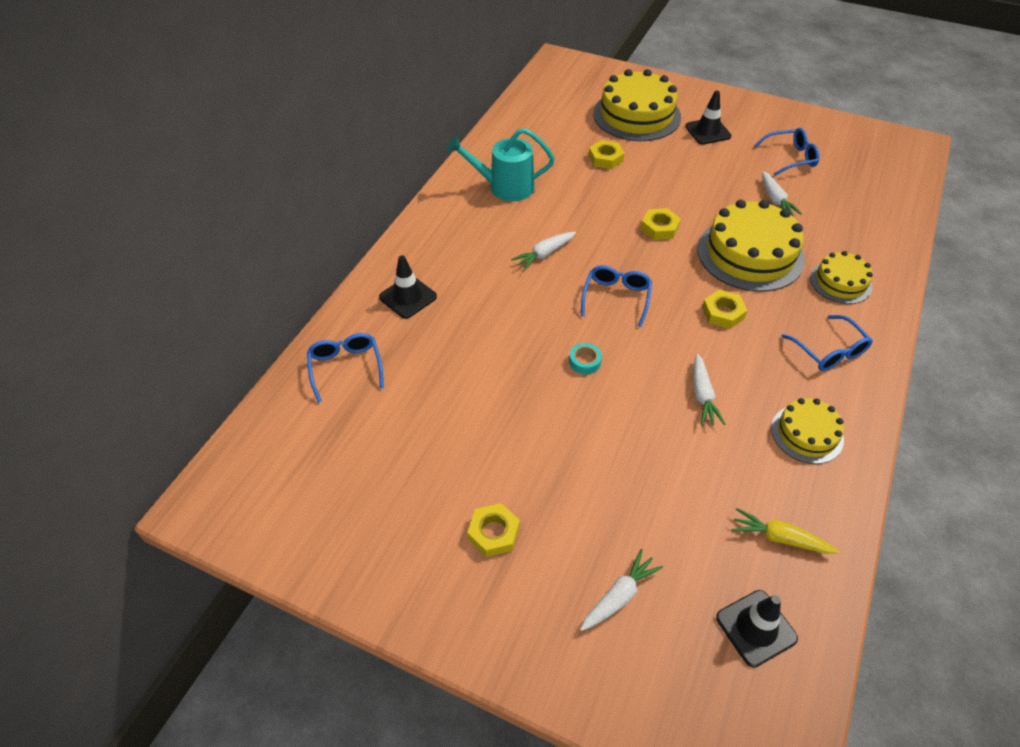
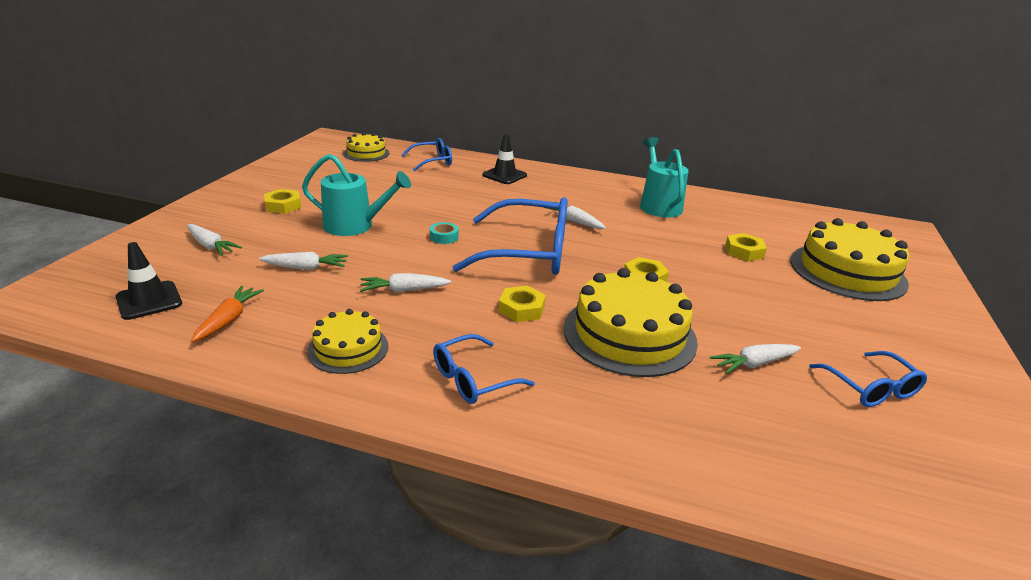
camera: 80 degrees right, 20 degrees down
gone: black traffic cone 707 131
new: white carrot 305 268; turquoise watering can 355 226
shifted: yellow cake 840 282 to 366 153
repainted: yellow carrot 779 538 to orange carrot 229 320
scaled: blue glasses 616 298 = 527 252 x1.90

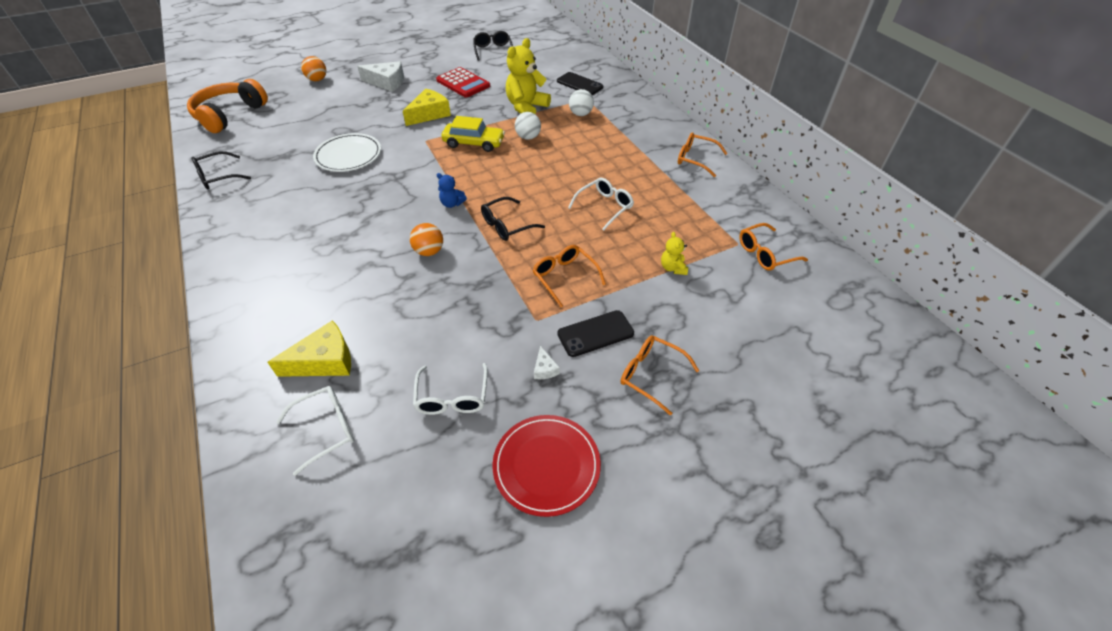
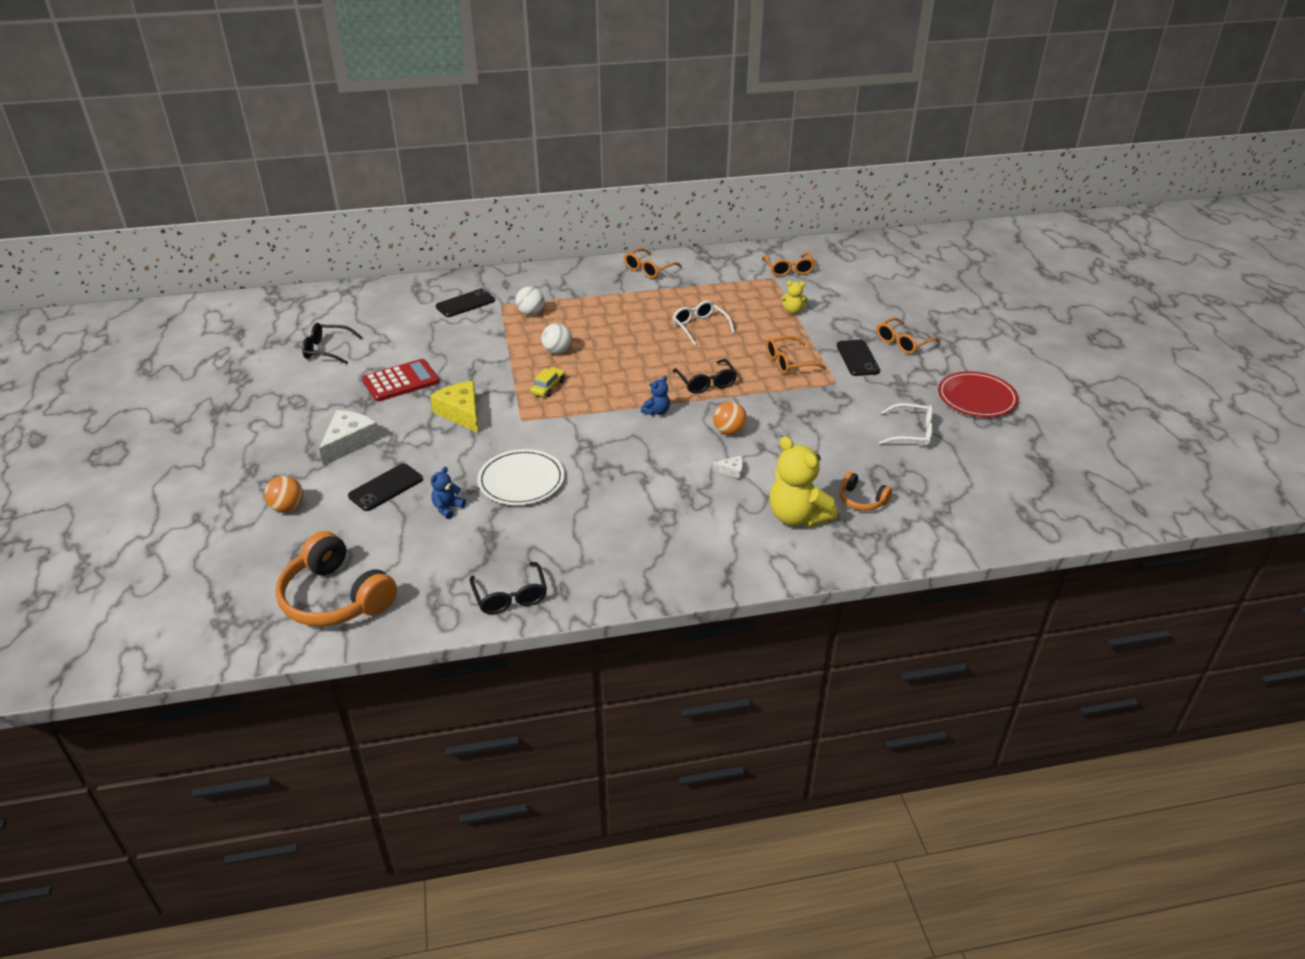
camera: 75 degrees left, 10 degrees down
gone: white glasses 326 429
new: black phone 386 488; blue teddy bear 447 508
shifted: yellow teddy bear 526 107 to 797 517; white cheese 544 369 to 732 471
swapped: yellow cheese 324 361 to orange headphones 861 500
scaled: yellow car 474 143 = 548 387 x0.62

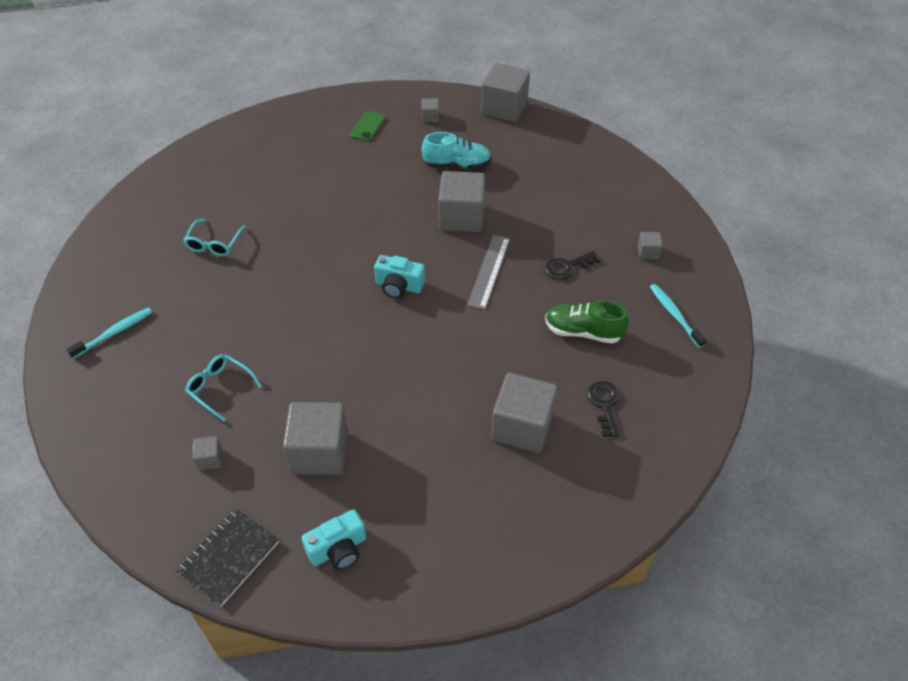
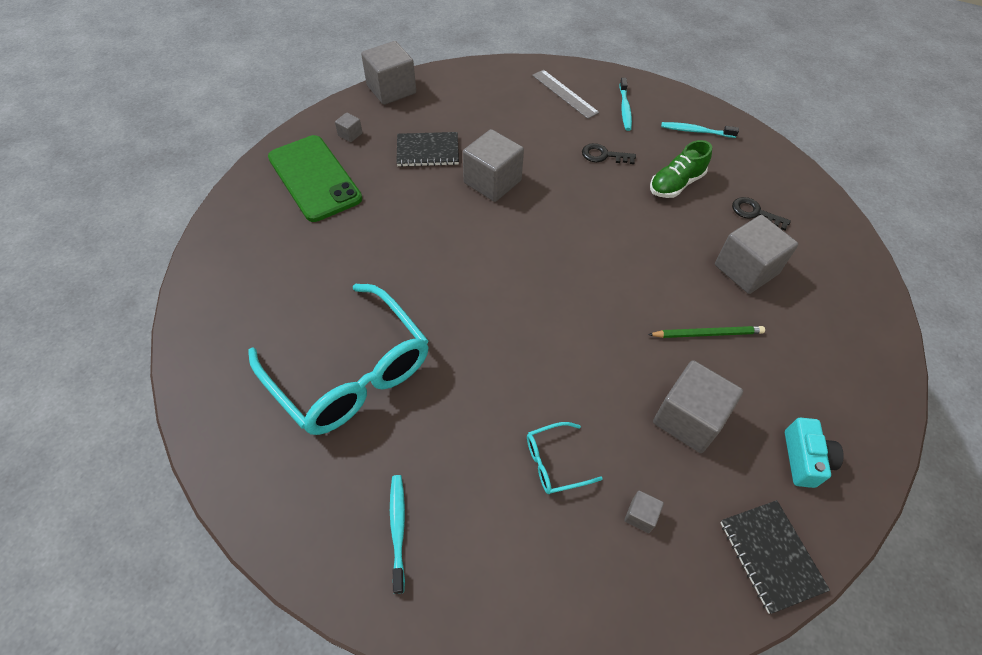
camera: 55 degrees left, 5 degrees up
gone: turquoise camera 399 286
new: green pencil 707 333
shifted: grey ruler 489 271 to 564 94
swapped: turquoise shoe 457 165 to black notebook 427 151; grey cube 648 252 to turquoise toothbrush 625 108
rotated: black key 567 267 = 603 155 90 degrees clockwise
scaled: turquoise glasses 214 243 = 350 372 x2.37; green phone 367 127 = 314 178 x2.34

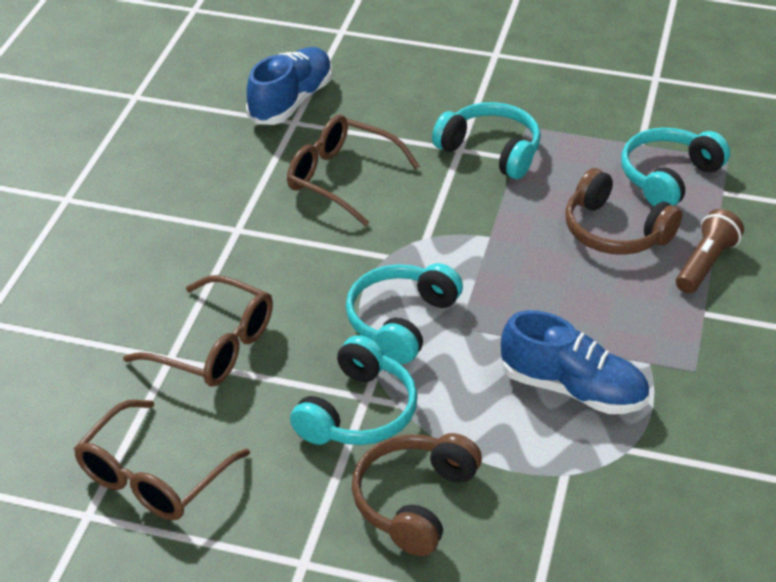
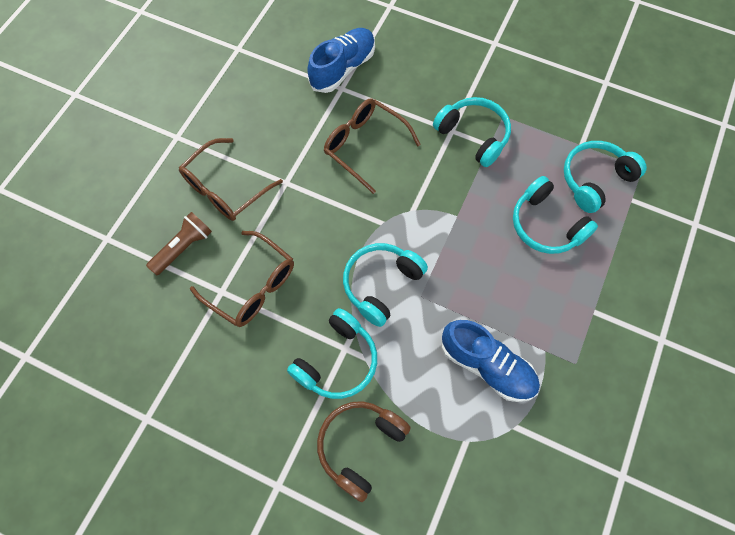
camera: 10 degrees right, 25 degrees up
shifted: brown glasses 153 477 to 225 189; brown flashlight 705 264 to 183 248
repainted: brown headphones 614 231 to turquoise headphones 546 225

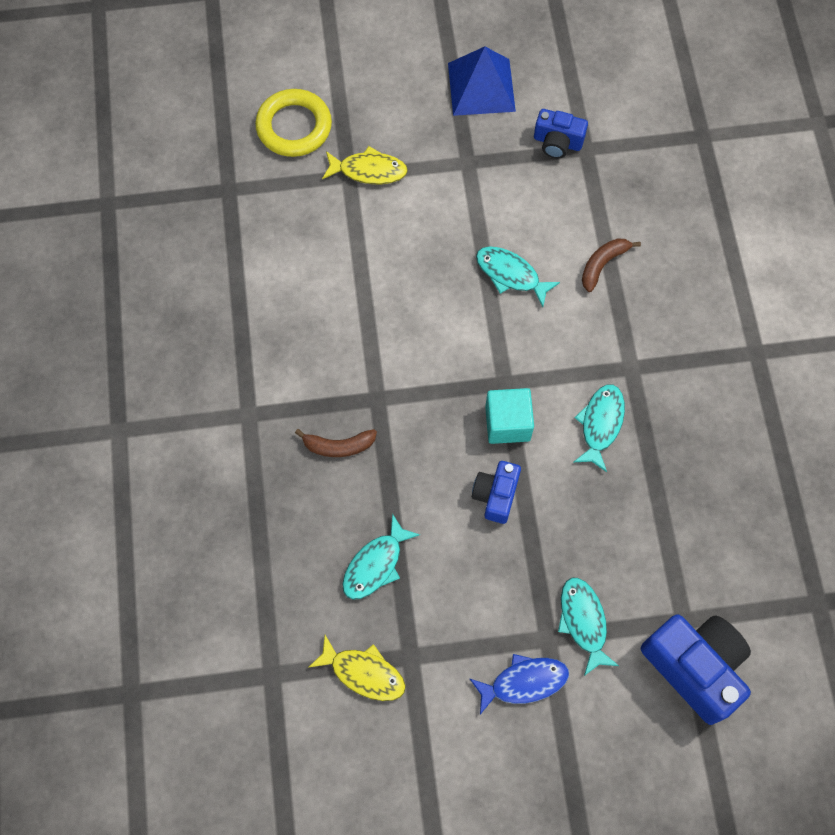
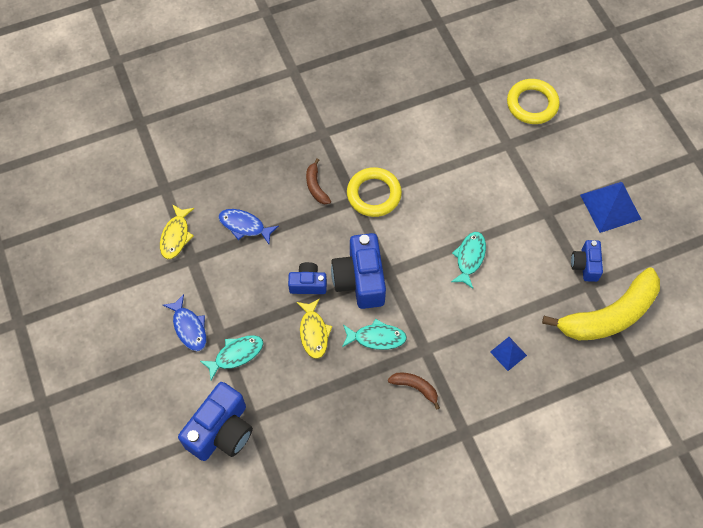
camera: 75 degrees right, 5 degrees down
new: yellow ring 374 194; blue pyramid 508 353; yellow banana 609 315
shifted: yellow fish 369 171 to 313 332; brown banana 602 264 to 415 387
swapped: turquoise cube 507 423 to blue camera 360 280
repainted: turquoise fish 375 564 to blue fish 244 226

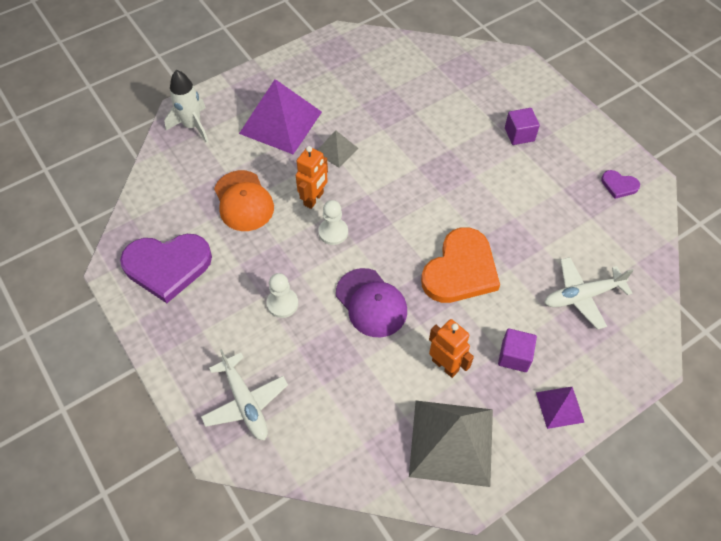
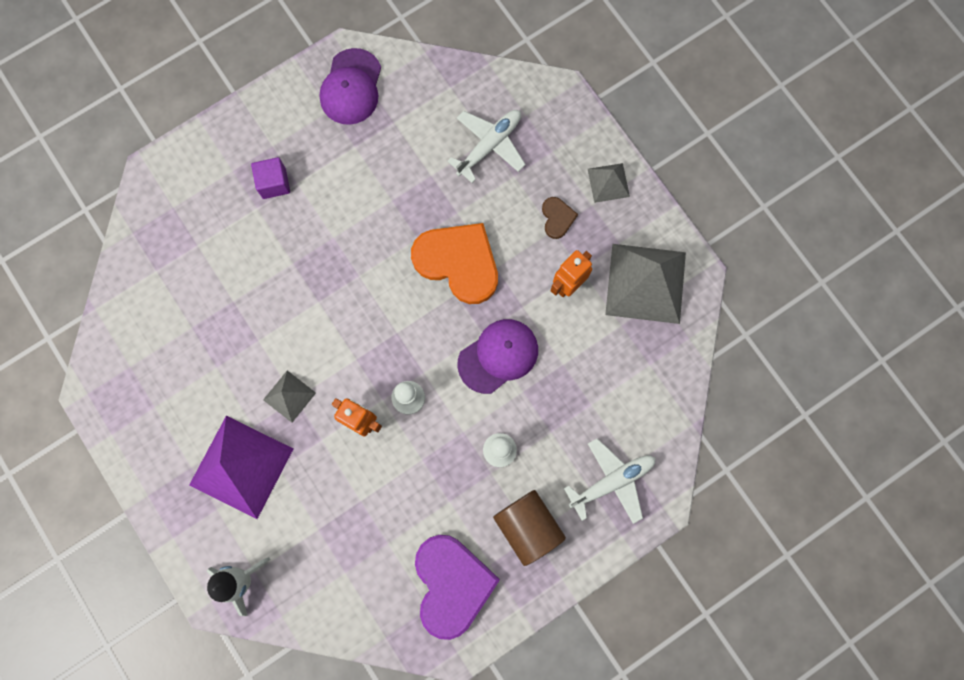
camera: 90 degrees left, 20 degrees up
gone: orange cap 243 201
new: brown cylinder 528 527
swapped: purple cube 514 356 to brown heart 557 218; purple heart 619 185 to purple cap 351 87
repainted: purple pyramid 559 407 to grey pyramid 608 182
rotated: white plane 582 296 = 489 145 120 degrees counterclockwise

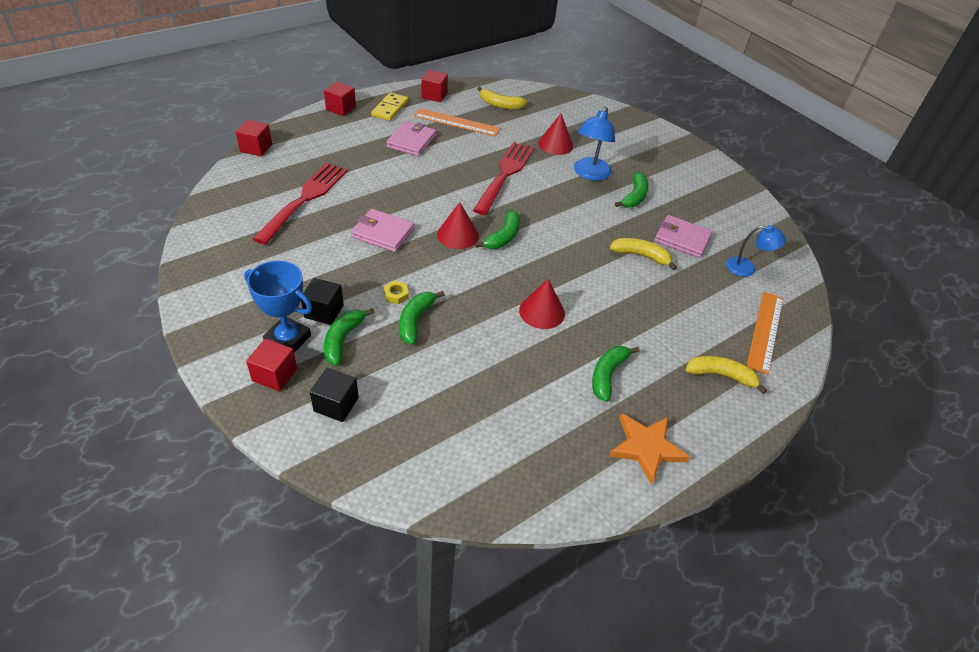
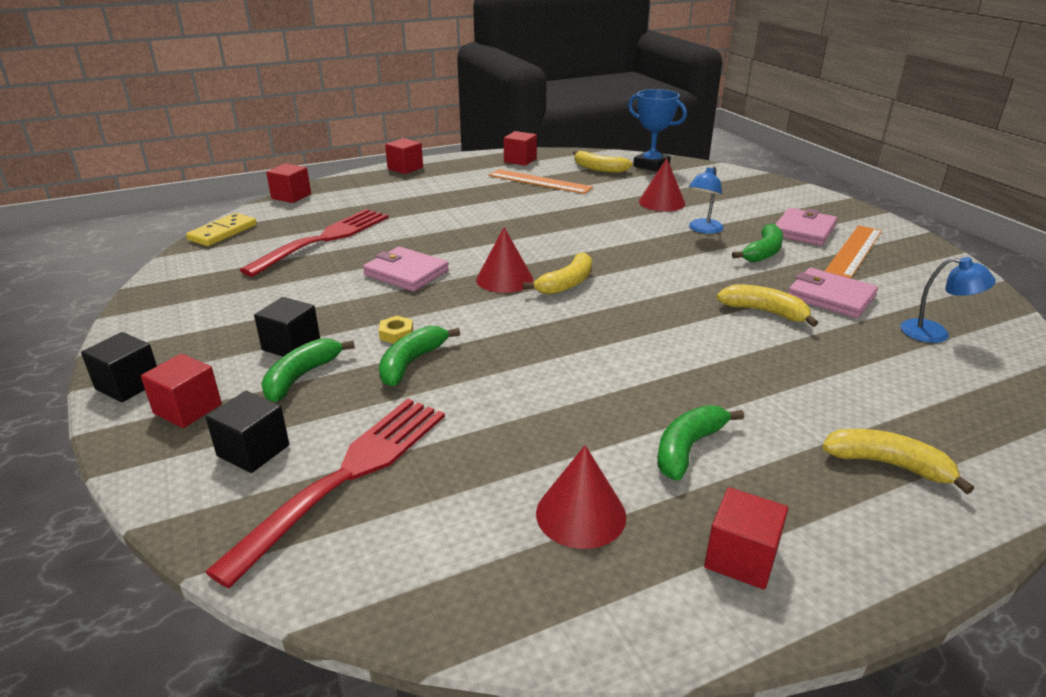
camera: 15 degrees right, 15 degrees down
new: black cube 128 385
shifted: blue trophy 288 339 to 651 165; yellow domino 390 108 to 223 232; pink wallet 411 141 to 803 230; red fork 505 175 to 347 476; red cone 542 312 to 581 514; orange ruler 765 331 to 854 251
swapped: orange star 646 448 to red cube 741 558
repainted: green banana 503 237 to yellow banana 567 283
scaled: blue lamp 590 174 = 703 229 x0.67

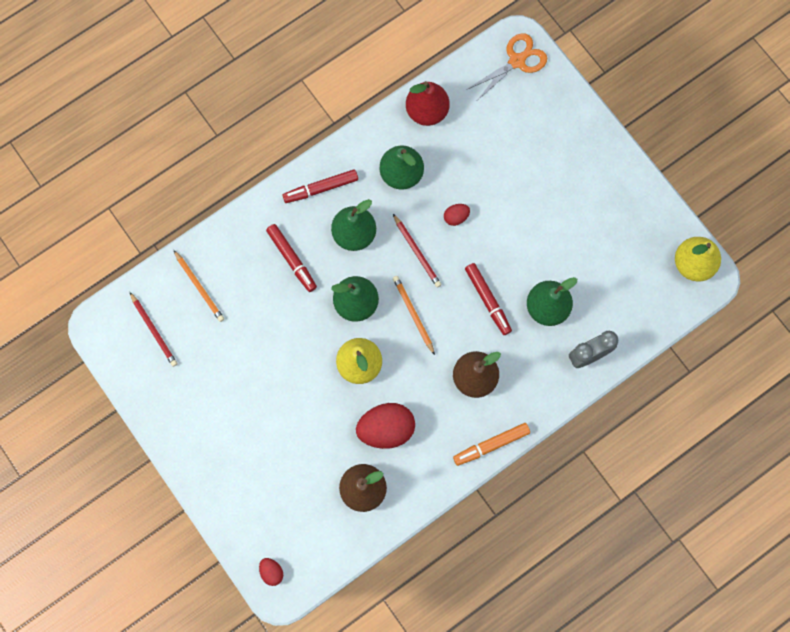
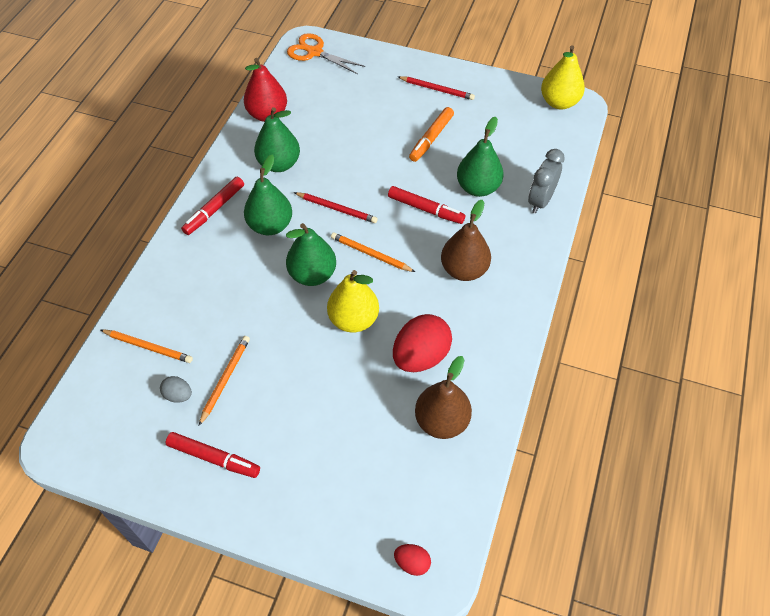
camera: 35 degrees left, 20 degrees down
gone: red egg 456 217
new: grey egg 178 395; orange pencil 225 379
shifted: red pencil 154 330 to 437 89; red marker 292 259 to 214 458; orange marker 491 445 to 431 138
rotated: orange scissors 517 61 = 315 52 75 degrees counterclockwise

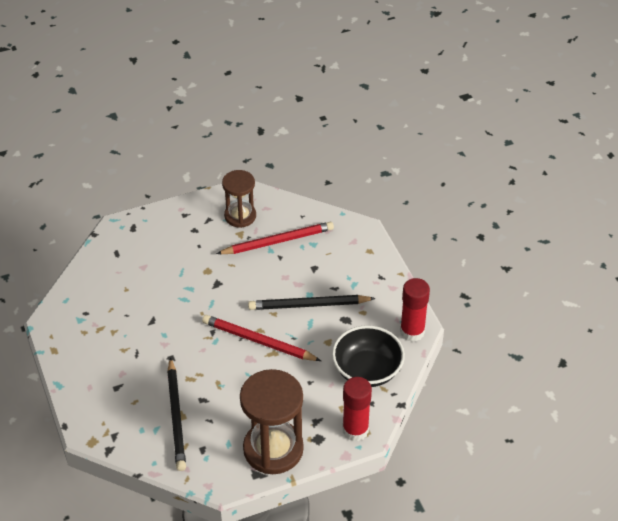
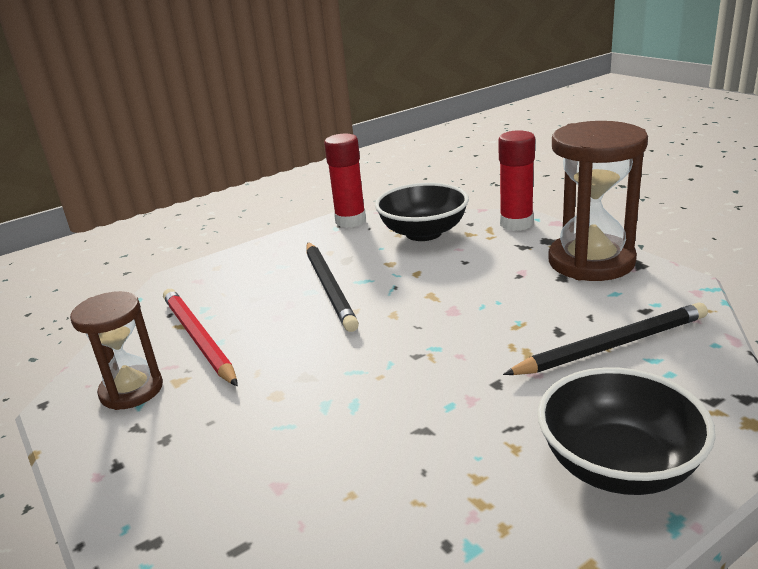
camera: 100 degrees left, 20 degrees down
gone: red pencil 259 341
new: black bowl 618 465

